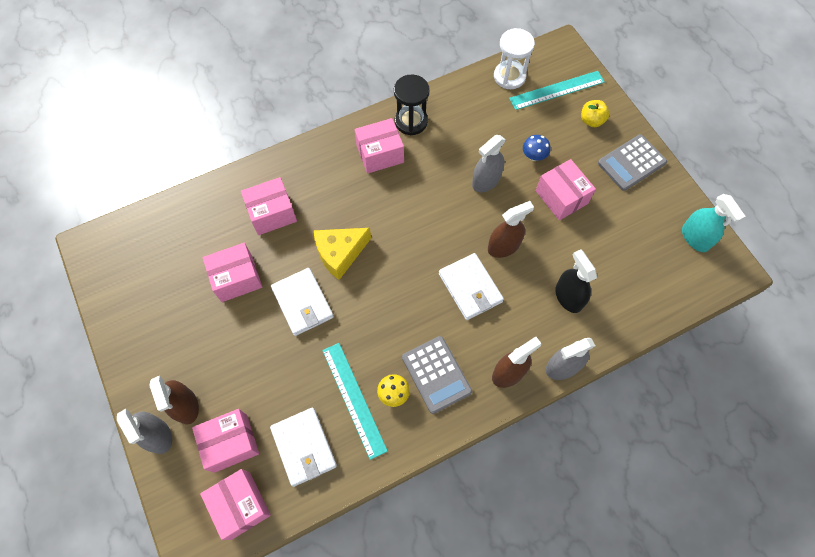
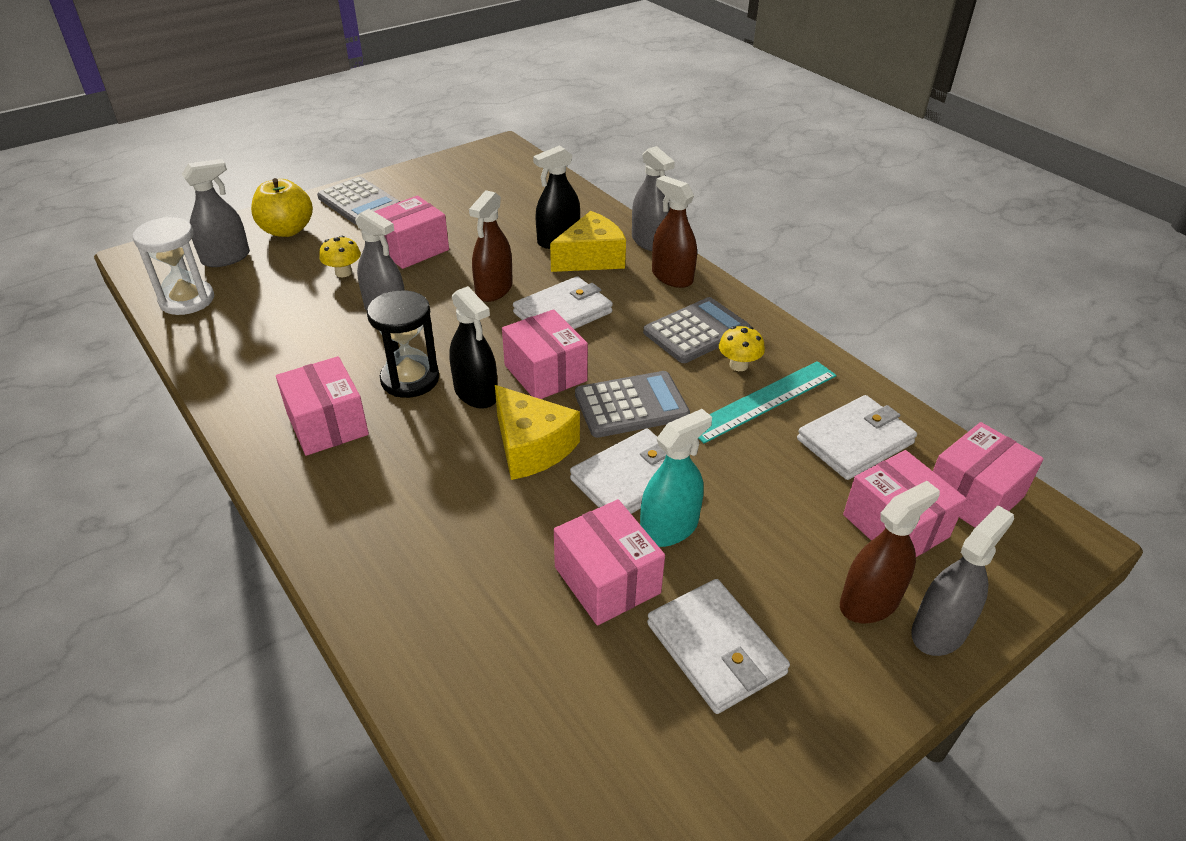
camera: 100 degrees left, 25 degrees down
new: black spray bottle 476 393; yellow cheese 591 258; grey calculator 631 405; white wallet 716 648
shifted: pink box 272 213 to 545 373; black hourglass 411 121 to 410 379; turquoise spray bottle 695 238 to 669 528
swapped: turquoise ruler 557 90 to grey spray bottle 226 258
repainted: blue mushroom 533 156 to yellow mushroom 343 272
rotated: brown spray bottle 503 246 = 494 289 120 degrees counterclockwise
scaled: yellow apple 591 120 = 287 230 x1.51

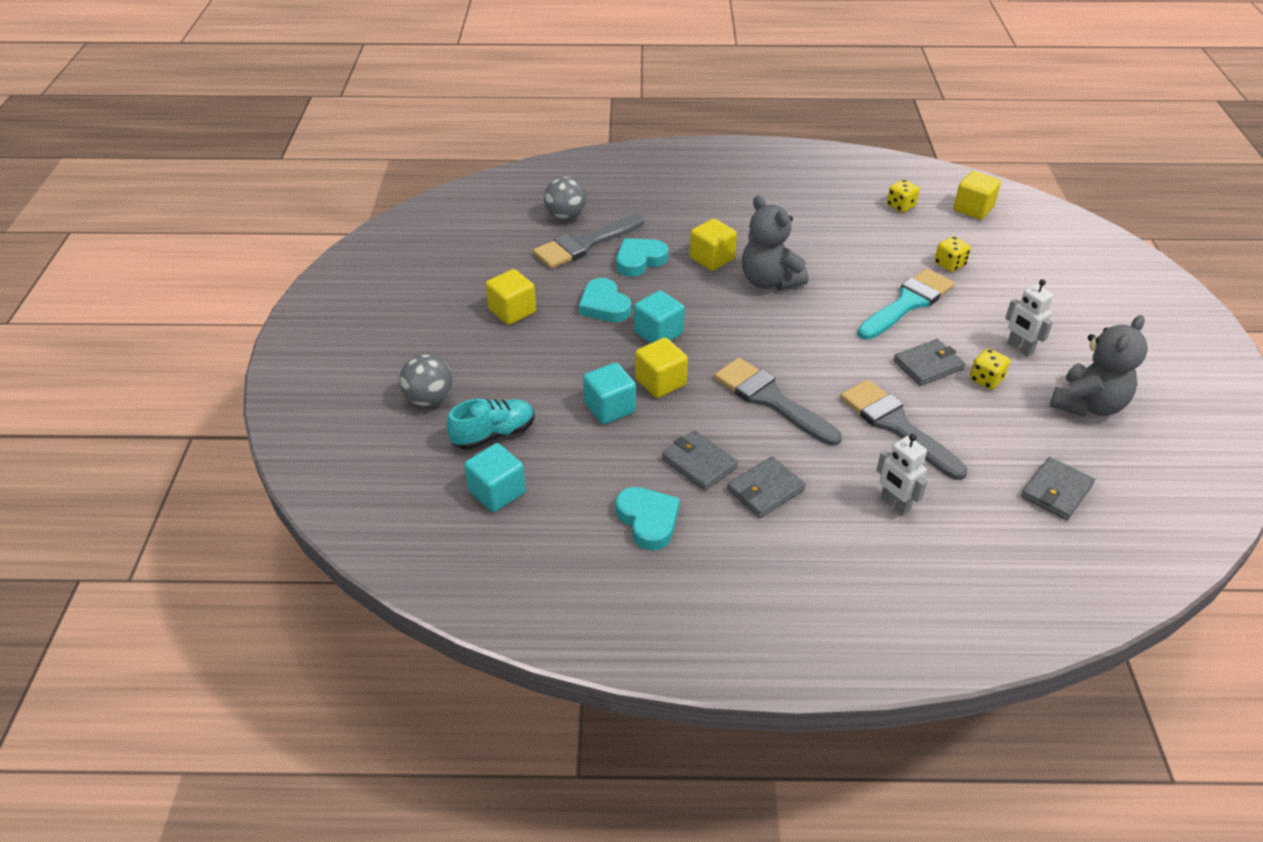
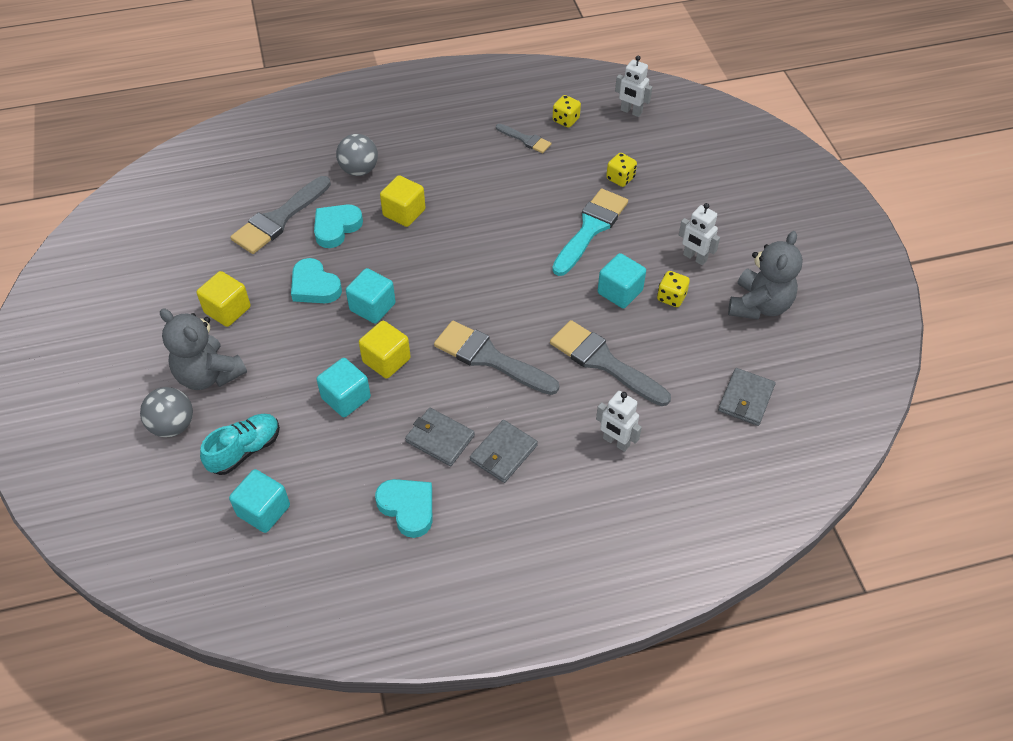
camera: 15 degrees left, 10 degrees up
new: grey brush 525 140
shifted: grey ball 566 216 to 359 170; grey teddy bear 769 281 to 209 375
swapped: grey wallet 928 365 to turquoise cube 620 292; yellow cube 973 209 to white robot 631 112

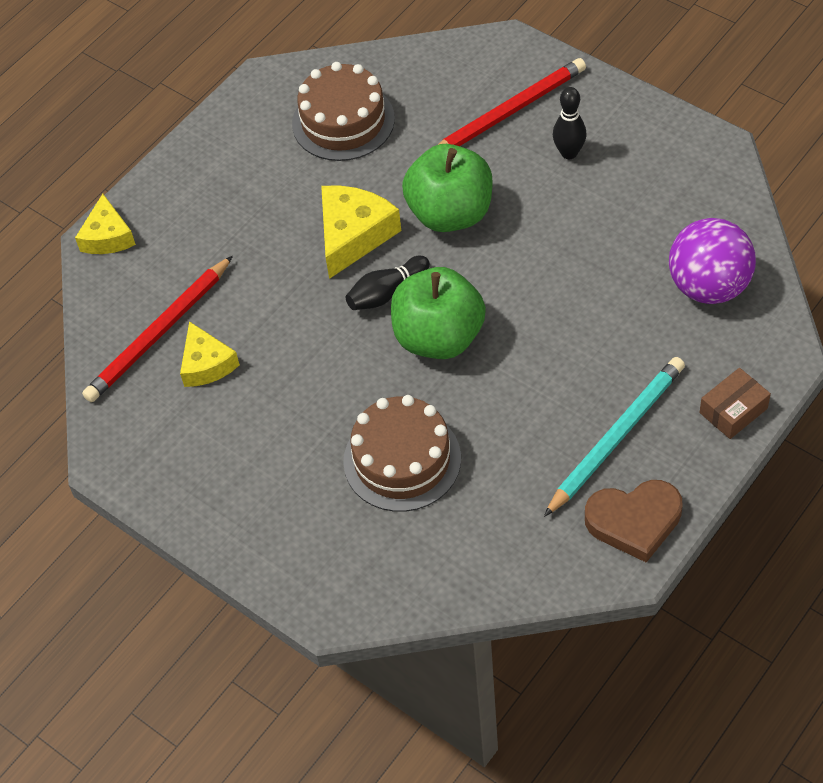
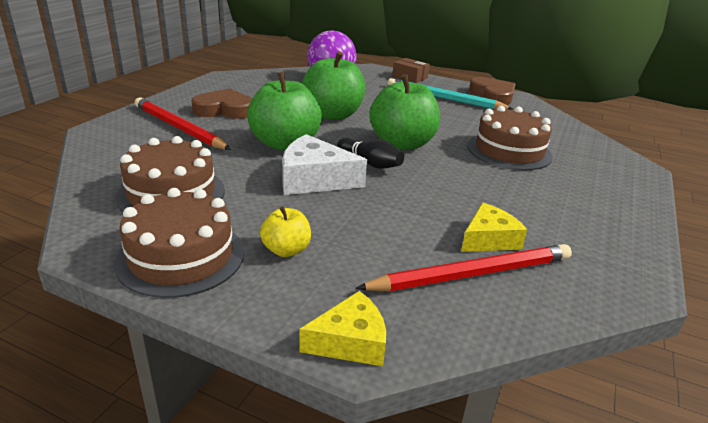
camera: 110 degrees left, 25 degrees down
new: brown cake 181 257; yellow apple 286 250; green apple 333 115
swapped: black bowling pin 569 153 to brown heart 224 110
repainted: yellow cheese 353 235 to white cheese 314 179
rotated: red pencil 159 333 = 471 274 45 degrees counterclockwise

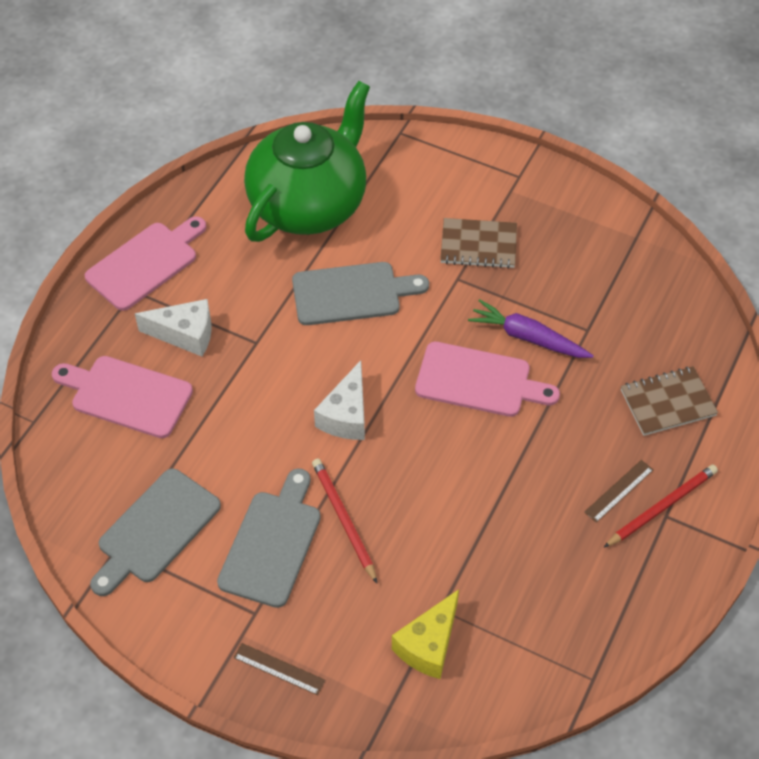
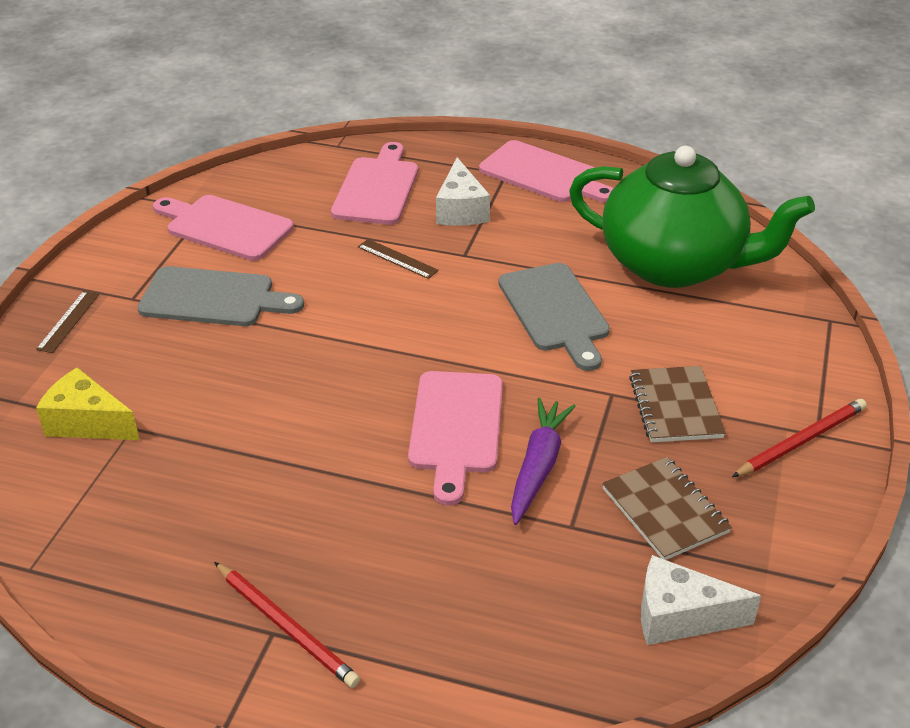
camera: 80 degrees right, 15 degrees down
shifted: red pencil 344 520 to 800 441; white cheese 346 415 to 680 616; brown ruler 619 491 to 397 259; brown notebook 667 403 to 665 511
repainted: grey cutting board 155 530 to pink cutting board 225 227

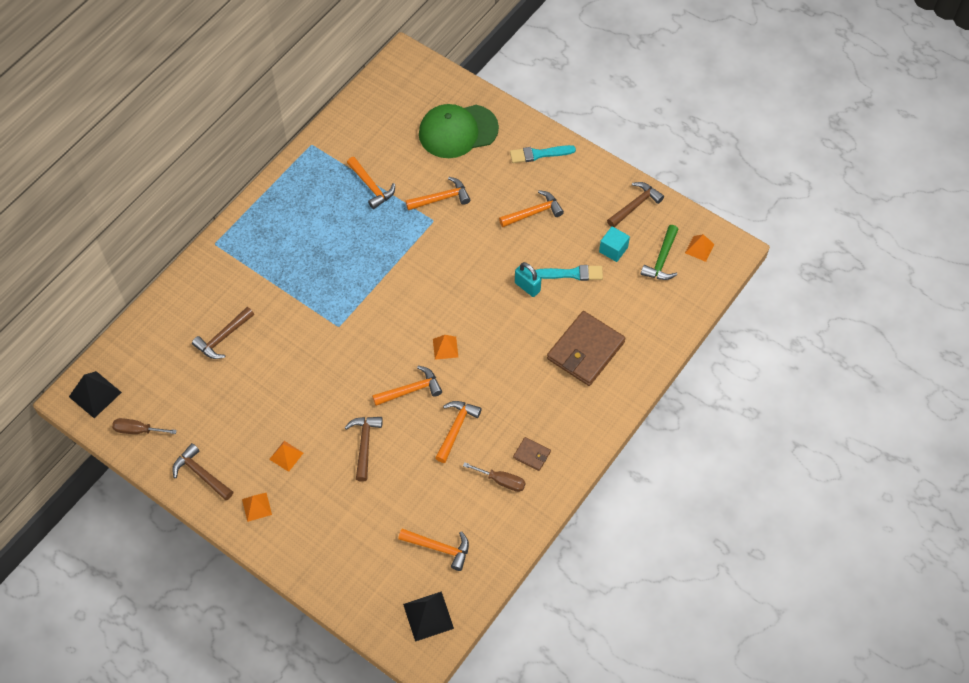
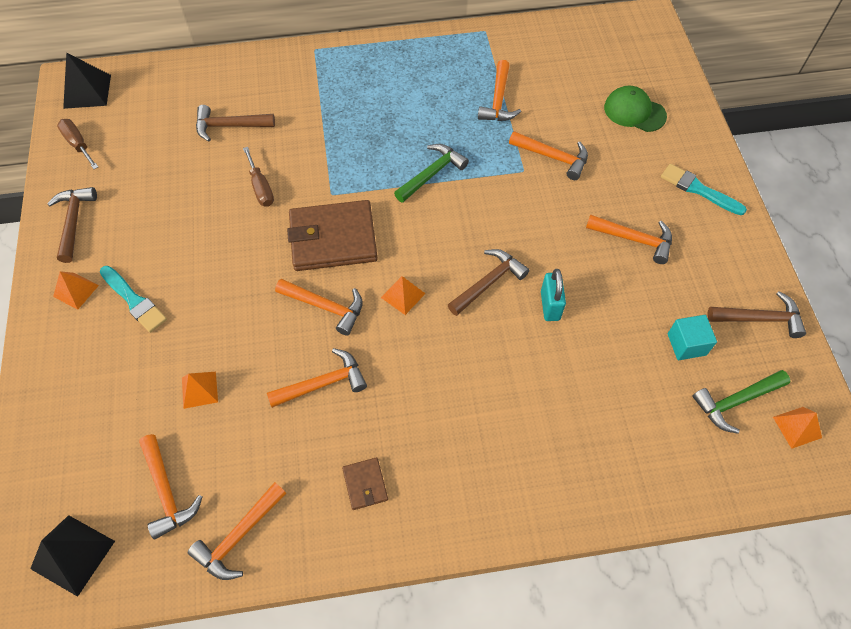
camera: 45 degrees right, 0 degrees up
new: orange hammer 239 536; green hammer 432 174
shifted: orange pyramid 286 456 to 199 389; brown hammer 364 444 to 488 282; brown screwdriver 501 481 to 261 188; turquoise brush 572 274 to 134 301; brown wallet 585 350 to 333 239
scaled: green cap 458 131 = 634 111 x0.61

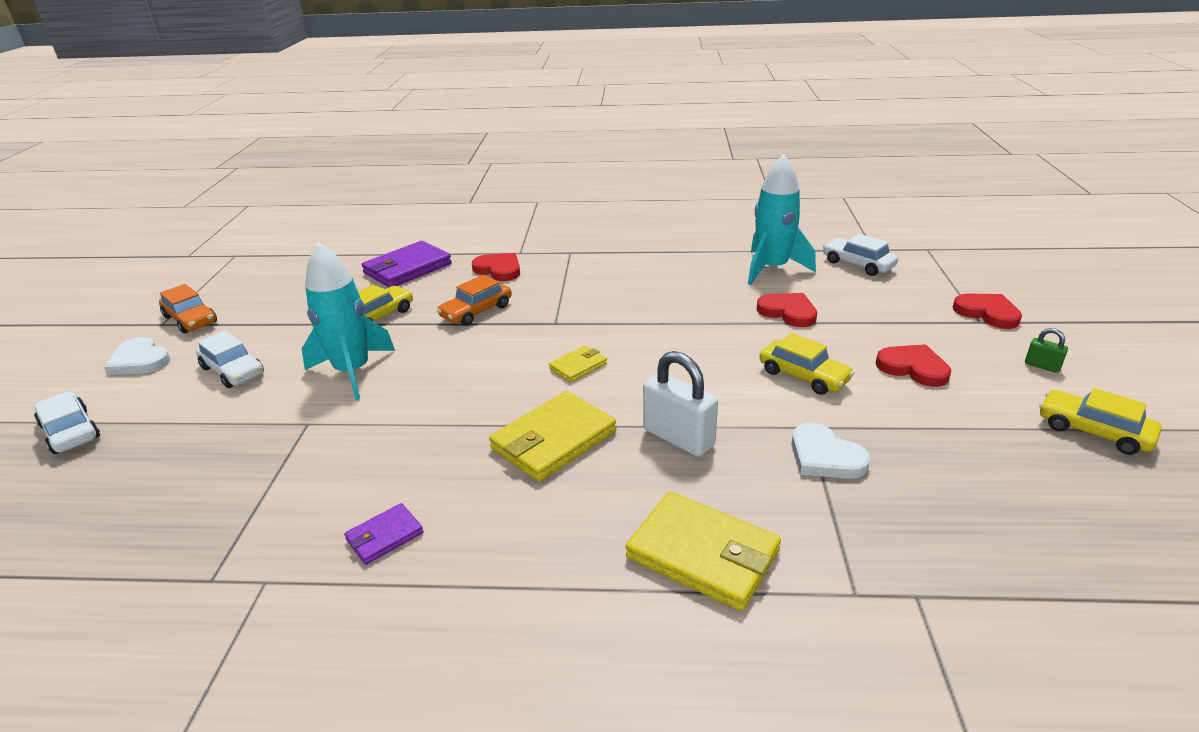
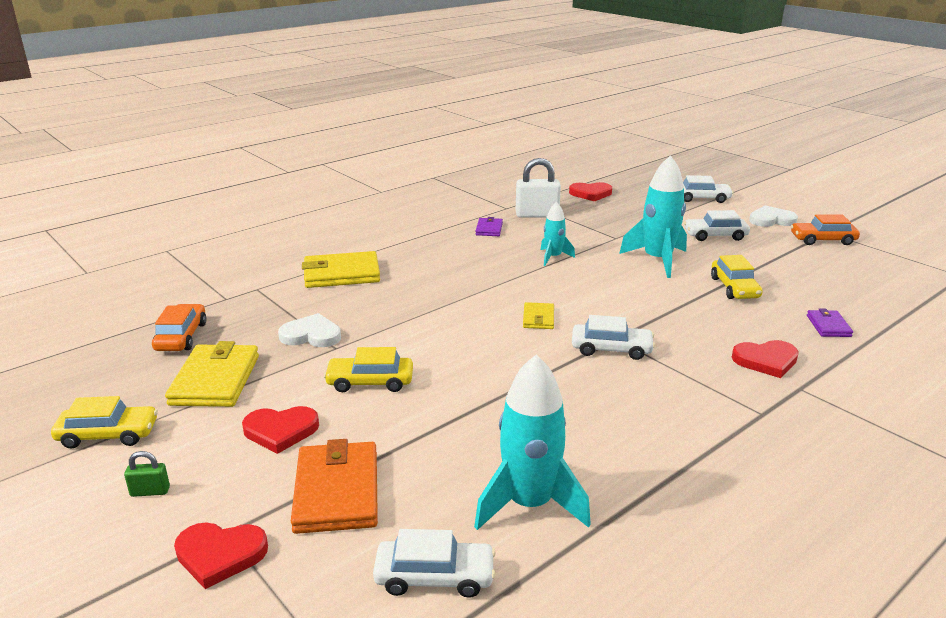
camera: 135 degrees right, 5 degrees down
new: orange wallet 337 491; turquoise rocket 553 257; white car 611 349
shifted: orange car 476 311 to 181 336; yellow wallet 553 440 to 215 380; white padlock 678 438 to 537 215; red heart 788 312 to 590 194
scaled: purple wallet 407 268 = 828 326 x0.52

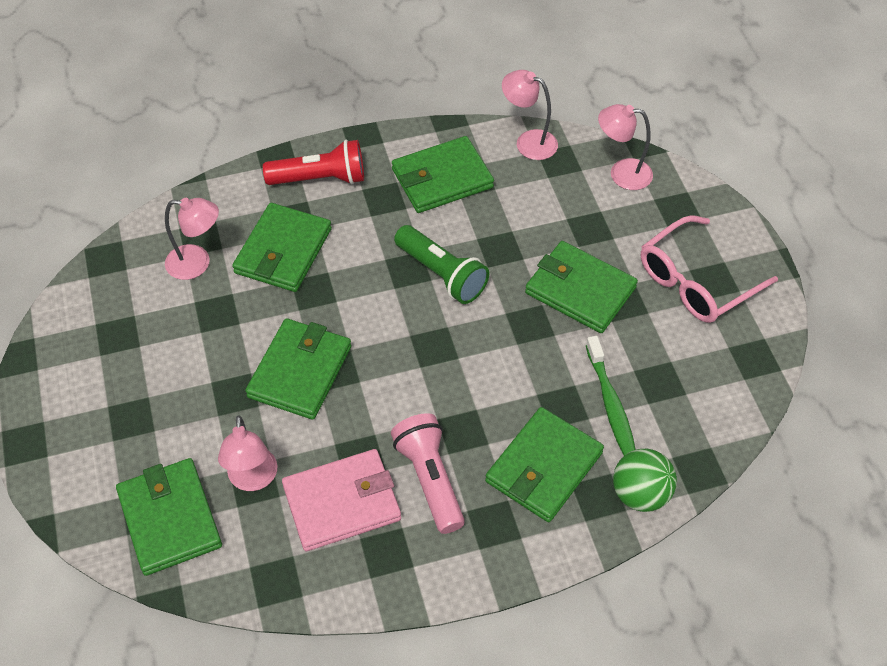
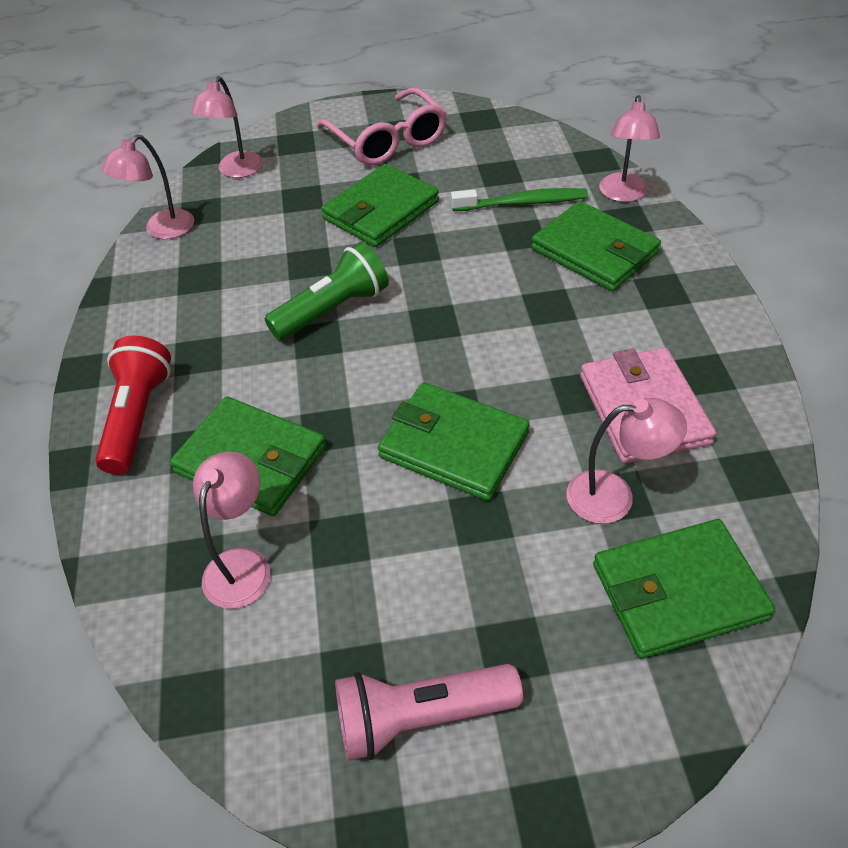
camera: 80 degrees left, 5 degrees down
gone: green wallet 442 178
shifted: pink flashlight 430 479 to 421 717
swapped: green ball 640 494 to pink lamp 623 194

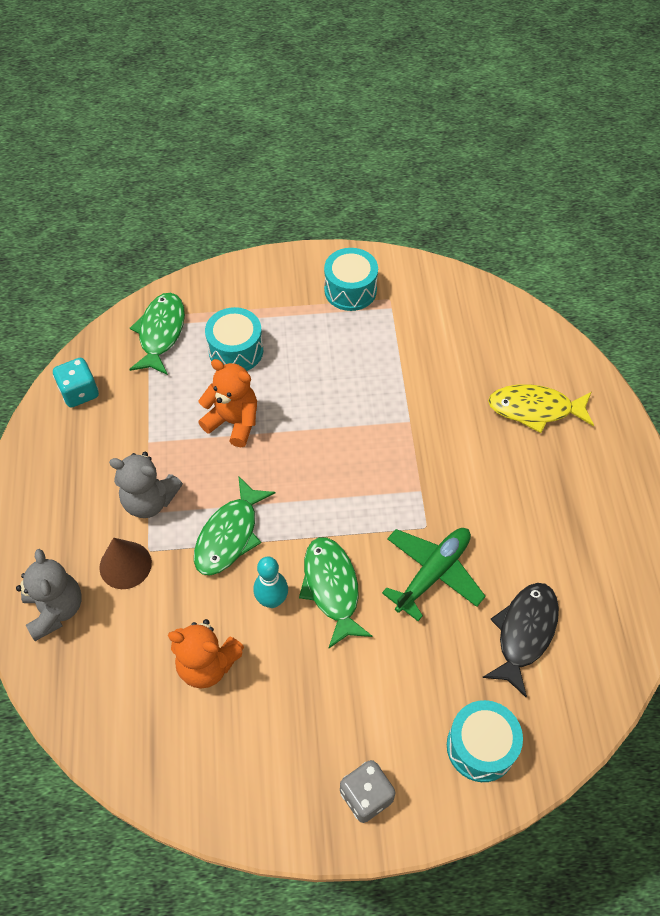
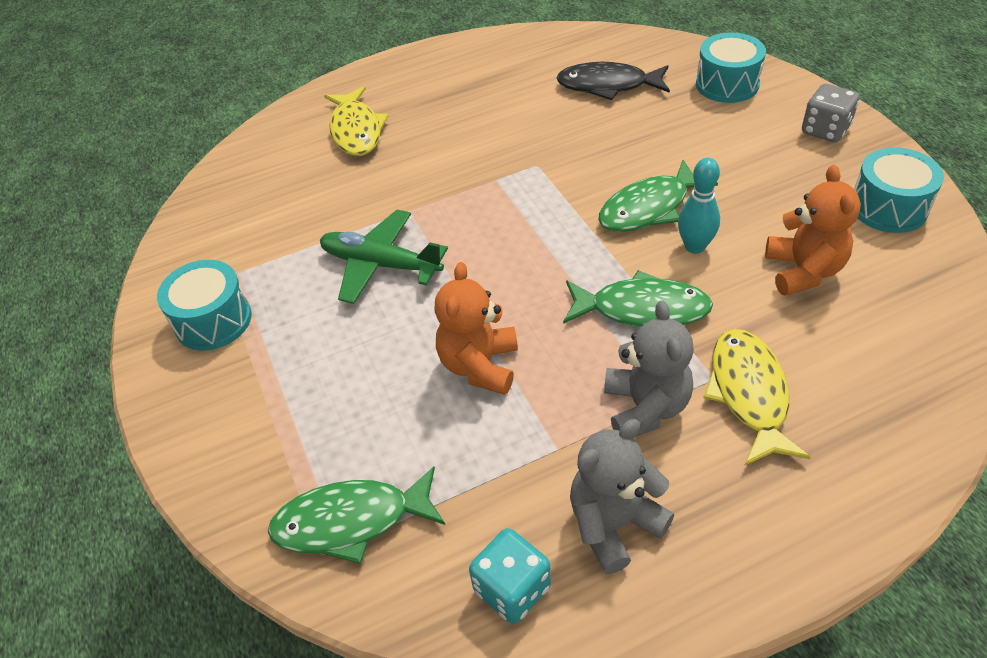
camera: 105 degrees left, 10 degrees down
shifted: grey teddy bear 55 609 to 614 524; turquoise drum 236 350 to 888 207; green plane 433 573 to 380 264
swapped: brown cone 125 565 to yellow fish 749 393

